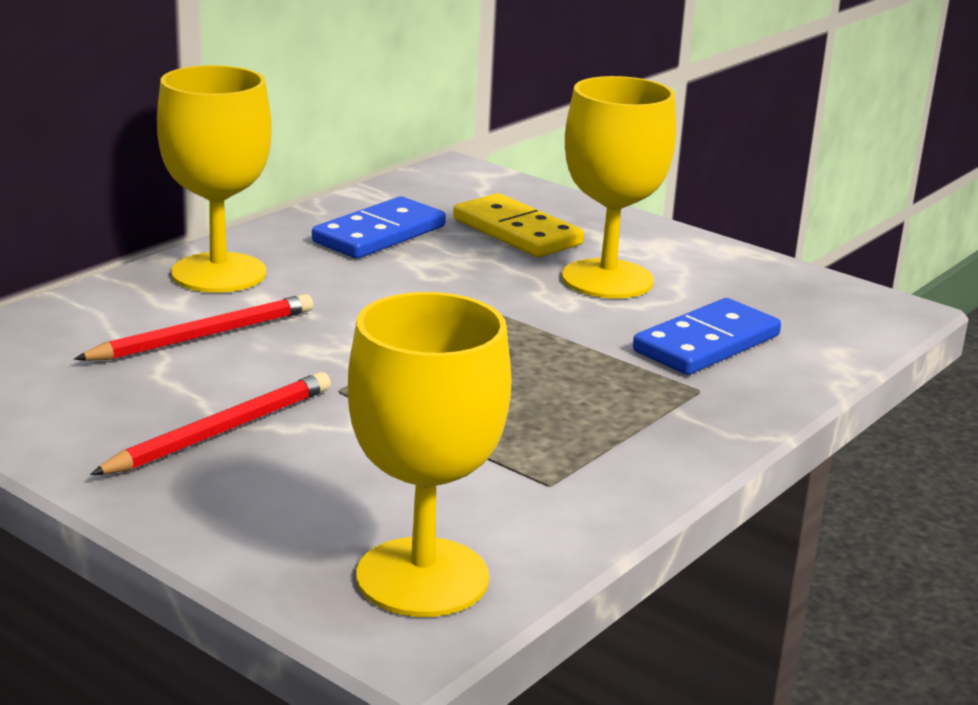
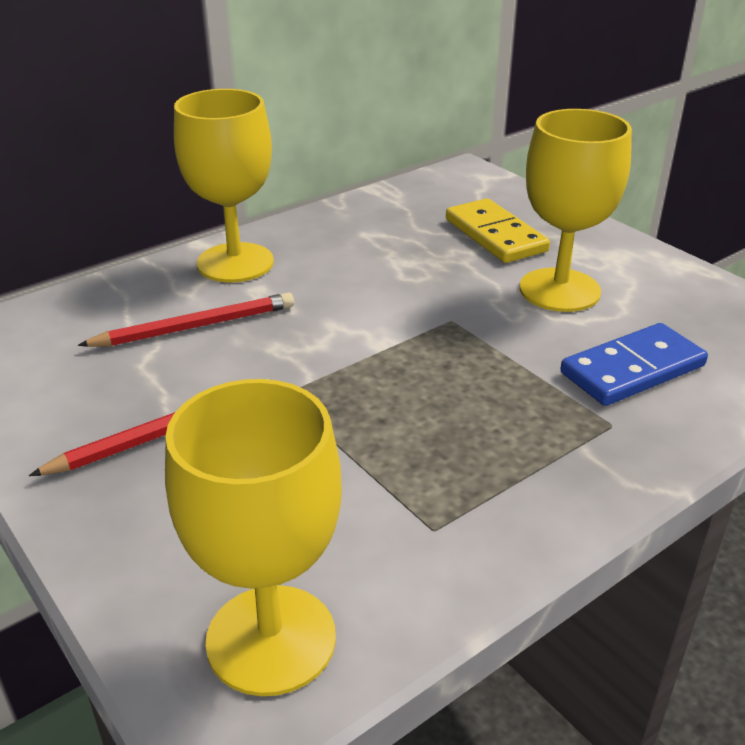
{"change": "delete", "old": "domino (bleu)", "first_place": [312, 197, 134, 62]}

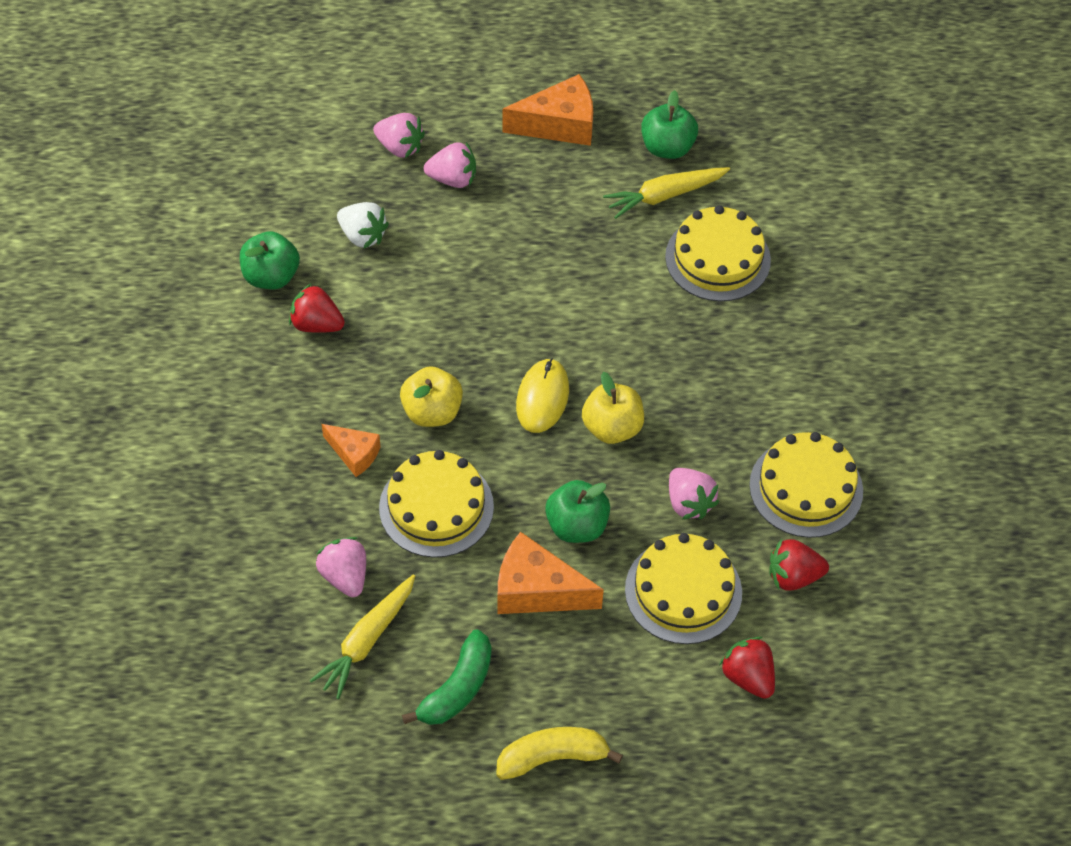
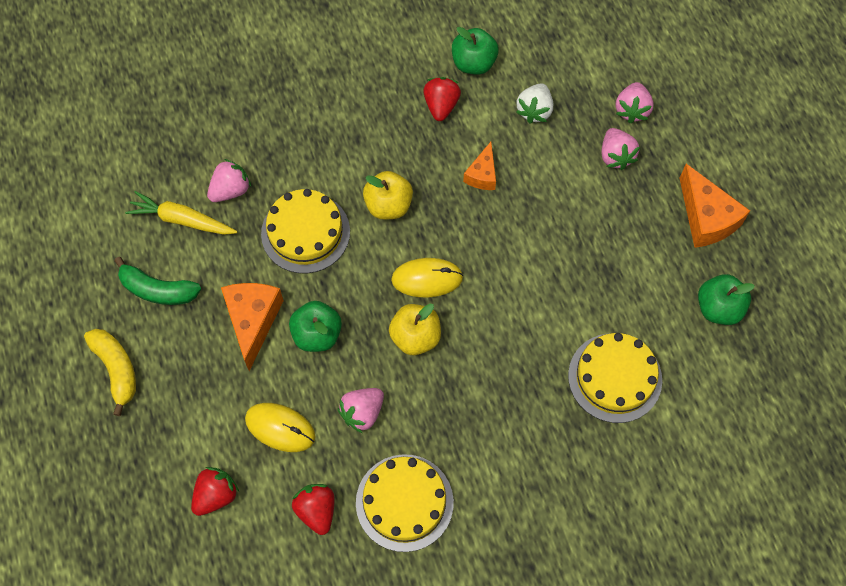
{"change": "delete", "old": "carotte (jaune)", "first_place": [603, 167, 127, 52]}
{"change": "move", "old": "fromage (orange)", "first_place": [322, 424, 59, 53], "second_place": [463, 142, 33, 48]}
{"change": "replace", "old": "gâteau (jaune)", "new": "souris (jaune)", "first_place": [625, 533, 117, 111], "second_place": [245, 403, 70, 49]}

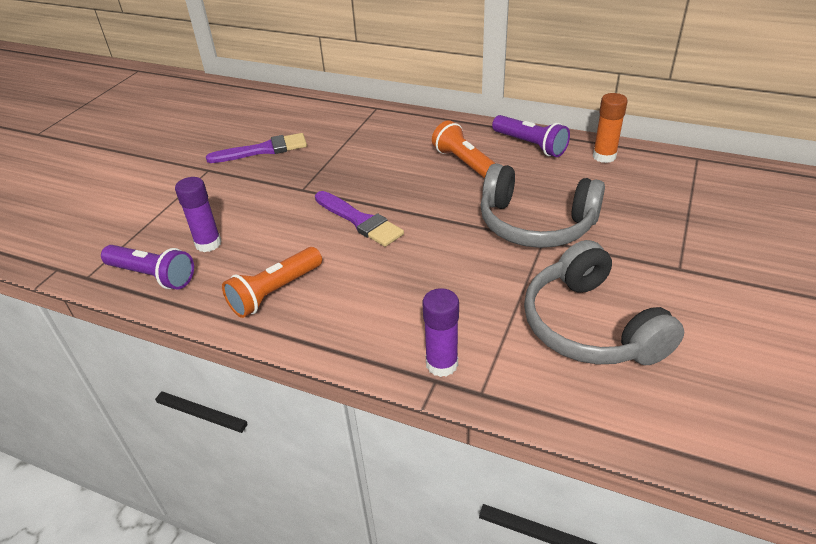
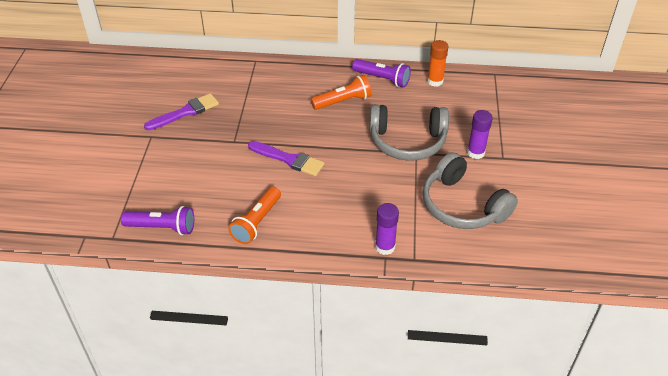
{"change": "move", "old": "bâton de colle (violet)", "first_place": [175, 177, 46, 75], "second_place": [467, 110, 26, 49]}
{"change": "rotate", "old": "lampe de poche (orange)", "first_place": [432, 120, 63, 58], "second_place": [311, 75, 61, 35], "degrees": 120}

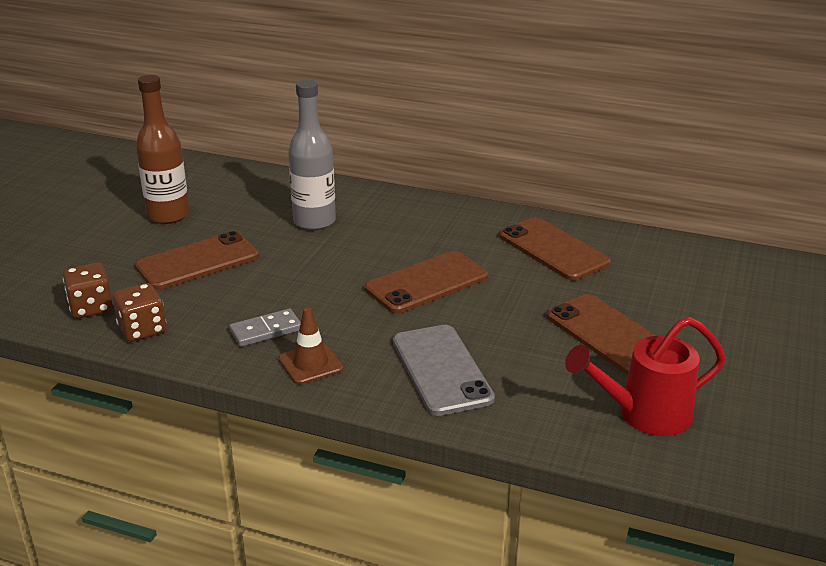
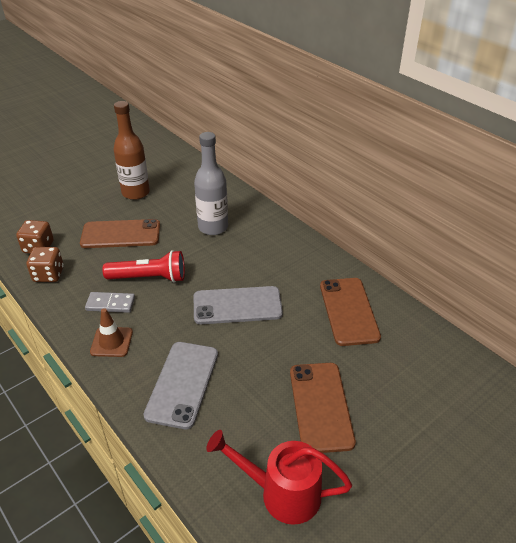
{"change": "insert", "new": "lampe de poche (rouge)", "second_place": [103, 250, 82, 33]}
{"change": "recolor", "old": "téléphone (marron)", "new": "téléphone (gris)", "first_place": [365, 251, 123, 63], "second_place": [194, 286, 89, 38]}

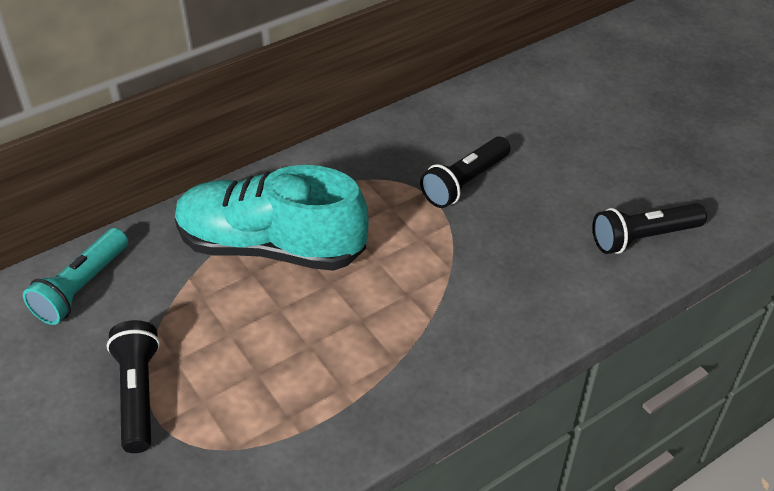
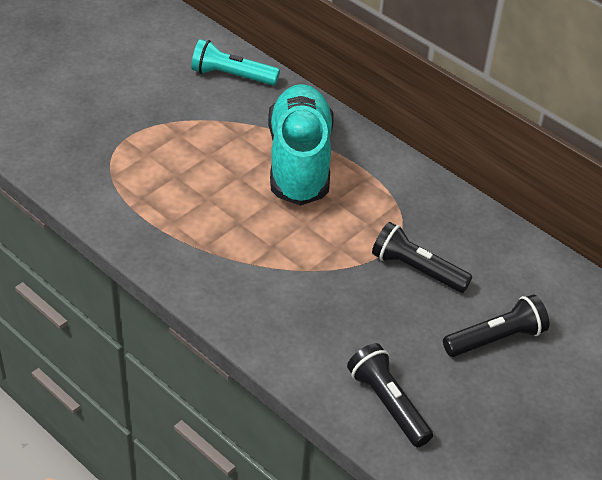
{"change": "move", "old": "lampe de poche (noir)", "first_place": [107, 320, 53, 133], "second_place": [443, 294, 106, 63]}

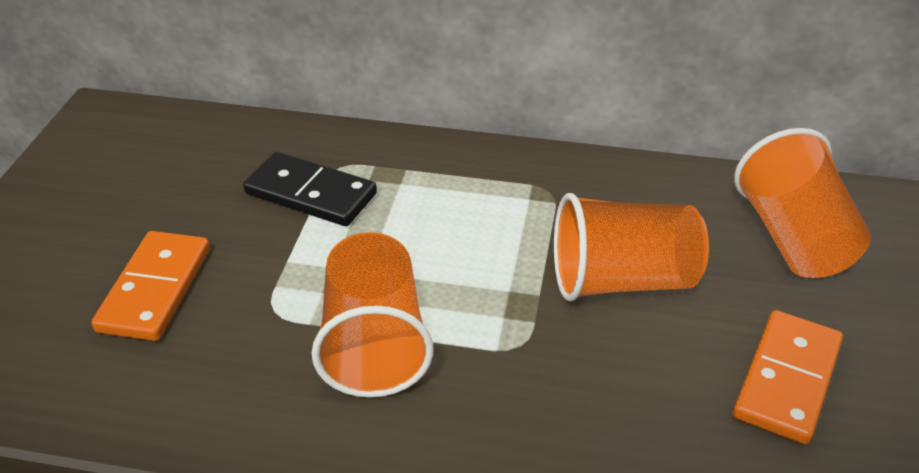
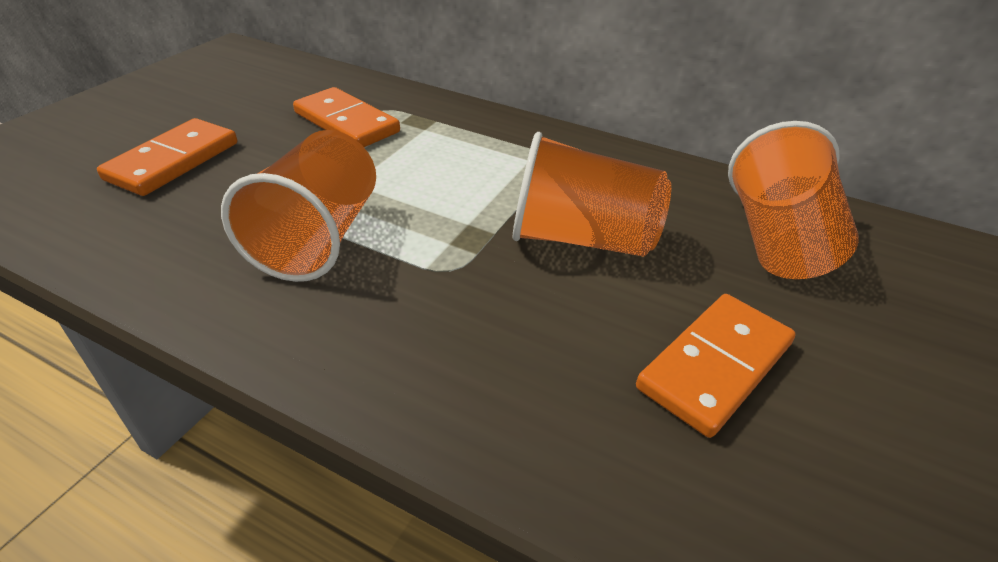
{"change": "recolor", "old": "domino (noir)", "new": "domino (orange)", "first_place": [243, 152, 134, 74], "second_place": [293, 87, 107, 60]}

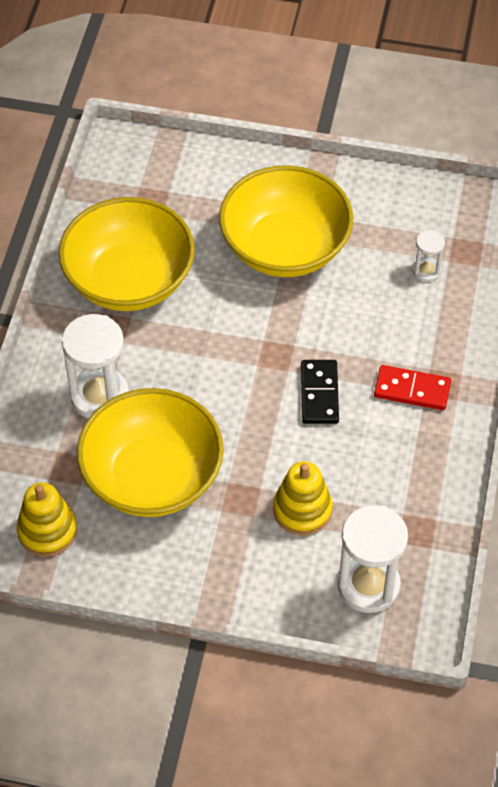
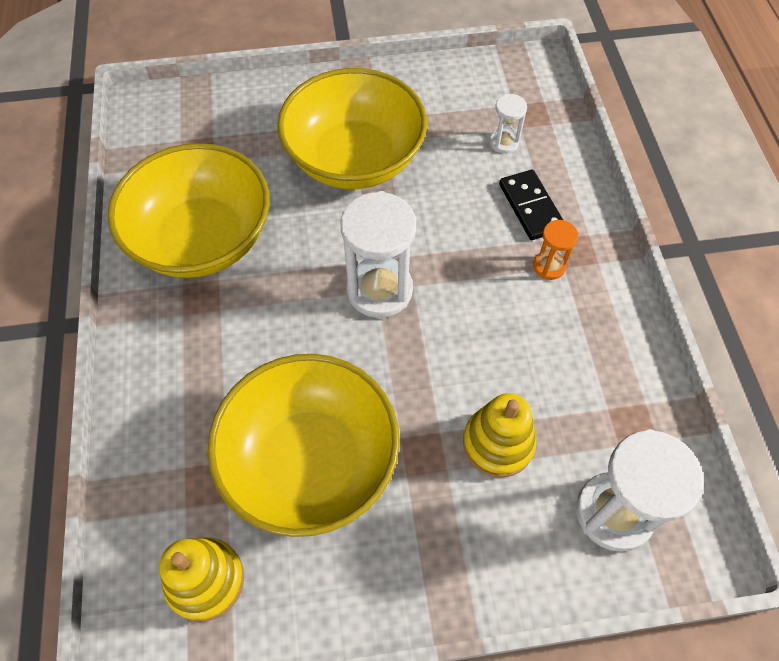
{"change": "move", "old": "sablier (blanc)", "first_place": [62, 314, 67, 105], "second_place": [340, 191, 76, 127]}
{"change": "move", "old": "domino (noir)", "first_place": [301, 360, 38, 64], "second_place": [499, 170, 64, 70]}
{"change": "replace", "old": "domino (rouge)", "new": "sablier (orange)", "first_place": [374, 365, 77, 45], "second_place": [533, 220, 45, 60]}

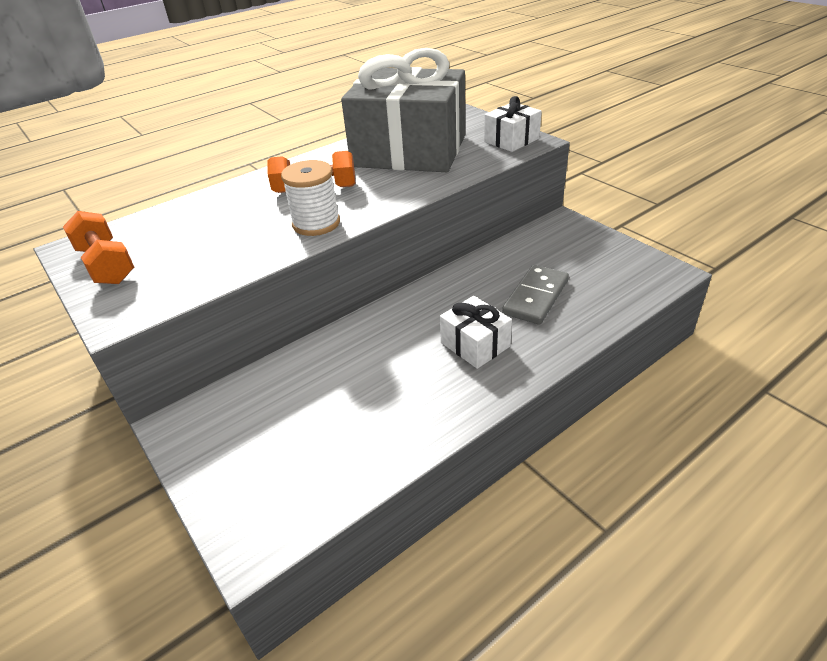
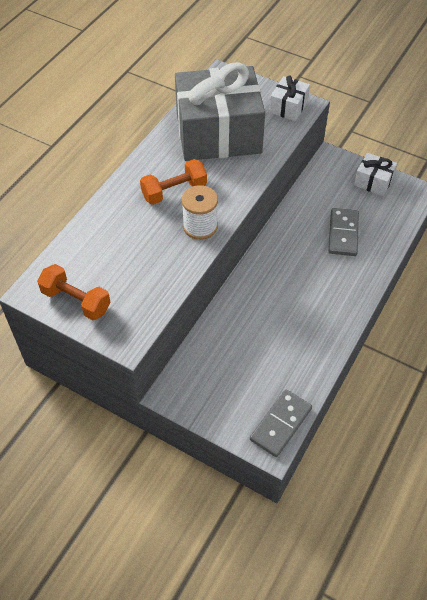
{"change": "insert", "new": "domino (gris)", "second_place": [250, 390, 62, 67]}
{"change": "move", "old": "cadeau (blanc)", "first_place": [440, 296, 72, 73], "second_place": [354, 153, 43, 43]}

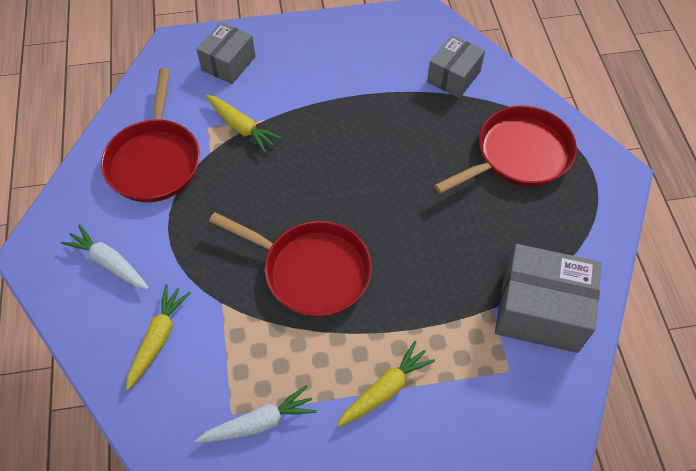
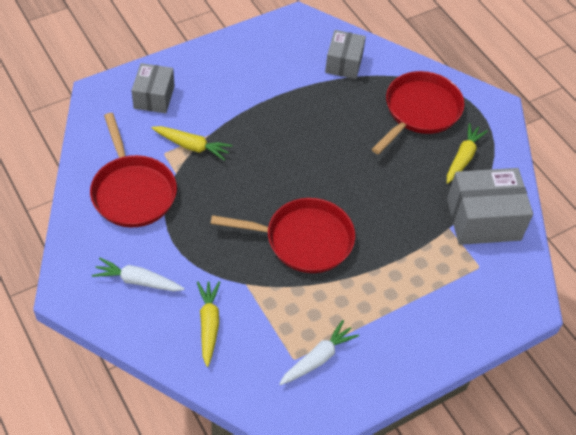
{"change": "move", "old": "carotte (jaune)", "first_place": [336, 341, 99, 86], "second_place": [447, 123, 41, 61]}

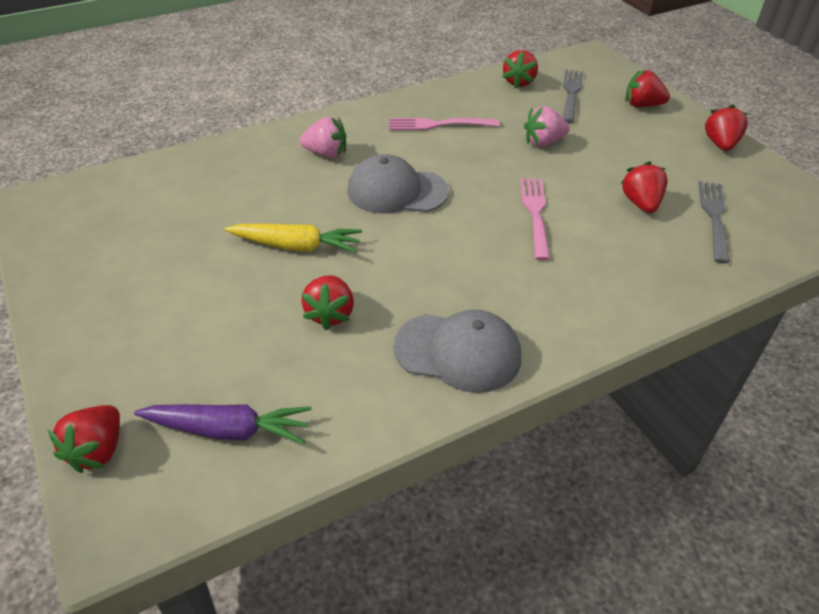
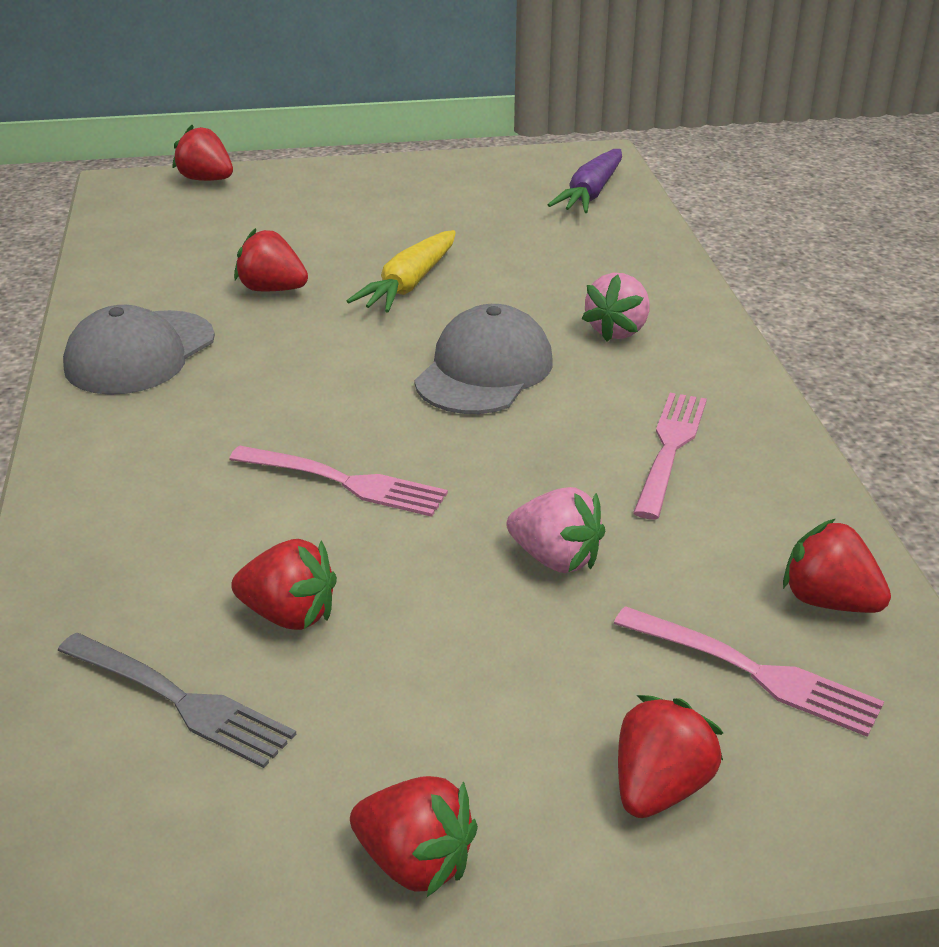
{"change": "move", "old": "carotte (violet)", "first_place": [134, 404, 178, 40], "second_place": [548, 149, 74, 64]}
{"change": "recolor", "old": "fourchette (gris)", "new": "fourchette (rose)", "first_place": [563, 70, 20, 53], "second_place": [614, 606, 270, 131]}
{"change": "rotate", "old": "fraise (rose)", "first_place": [524, 106, 46, 41], "second_place": [507, 487, 98, 86], "degrees": 120}

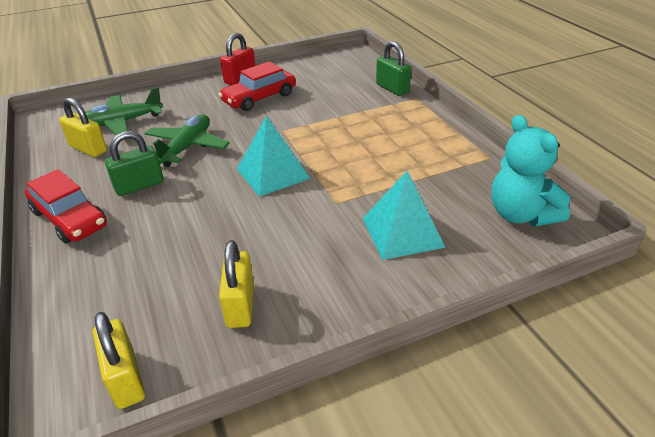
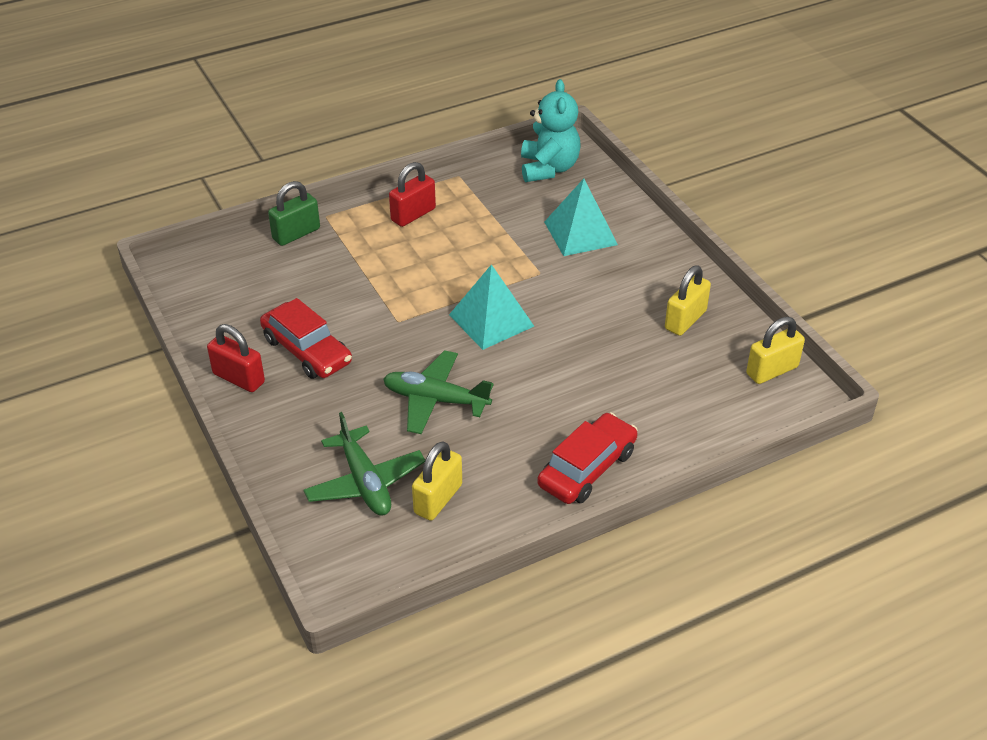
{"change": "delete", "old": "cadenas (vert)", "first_place": [105, 131, 59, 65]}
{"change": "insert", "new": "cadenas (rouge)", "second_place": [389, 162, 47, 65]}
{"change": "rotate", "old": "cadenas (jaune)", "first_place": [219, 240, 35, 88], "second_place": [665, 266, 46, 70], "degrees": -45}
{"change": "rotate", "old": "ours en peluche (turquoise)", "first_place": [492, 115, 79, 112], "second_place": [521, 79, 60, 103], "degrees": -60}

